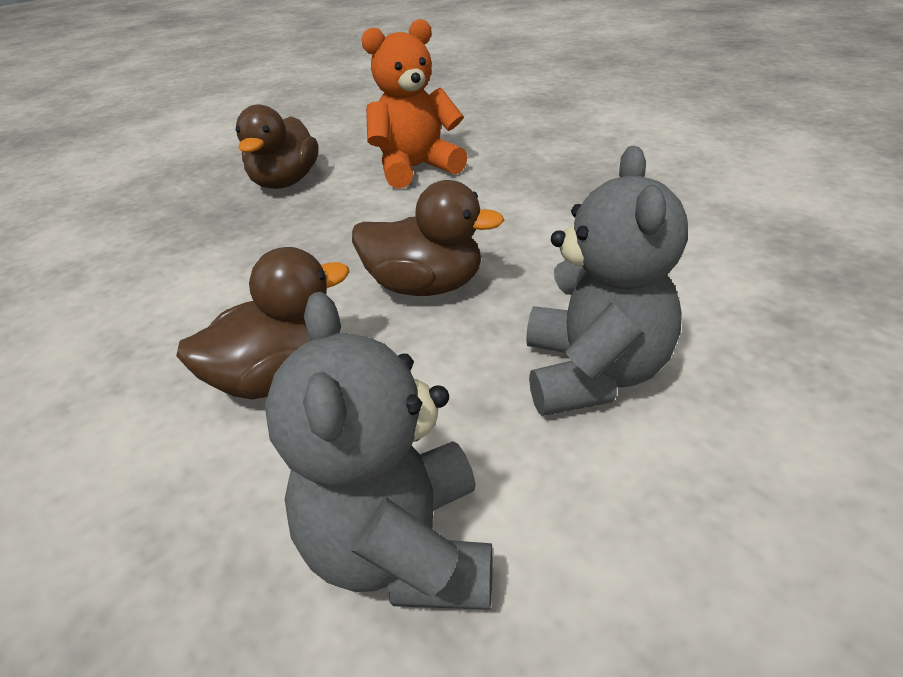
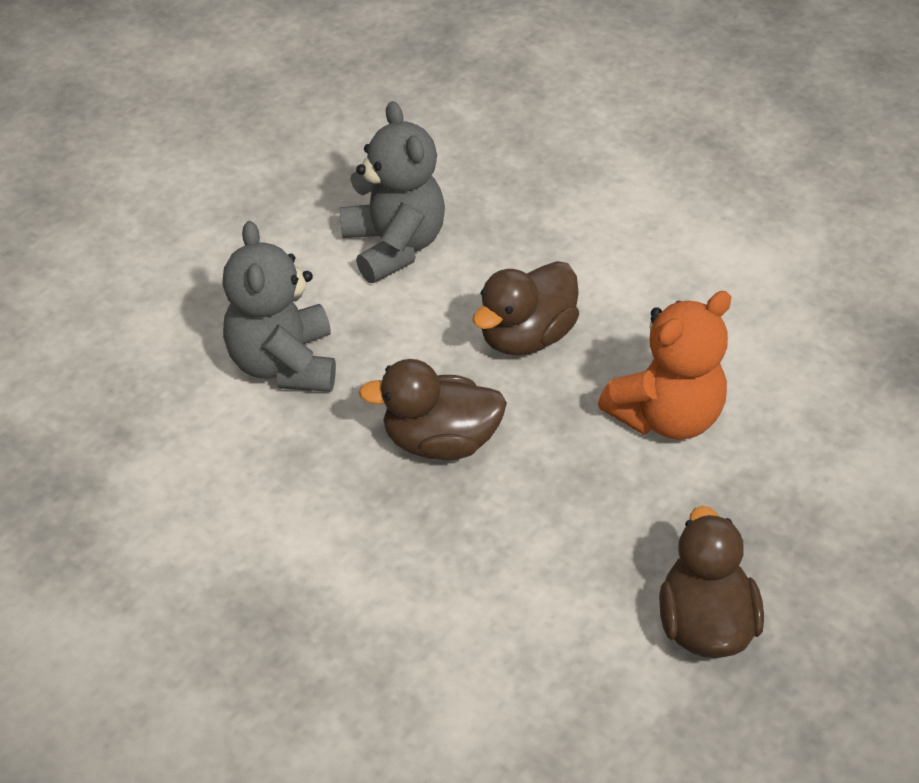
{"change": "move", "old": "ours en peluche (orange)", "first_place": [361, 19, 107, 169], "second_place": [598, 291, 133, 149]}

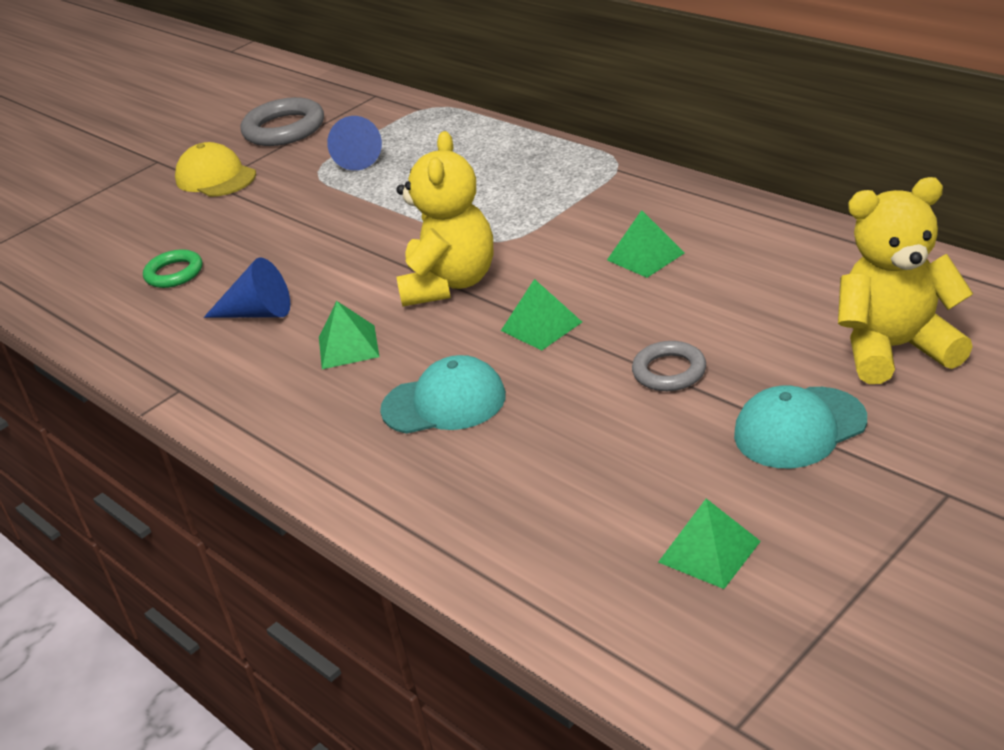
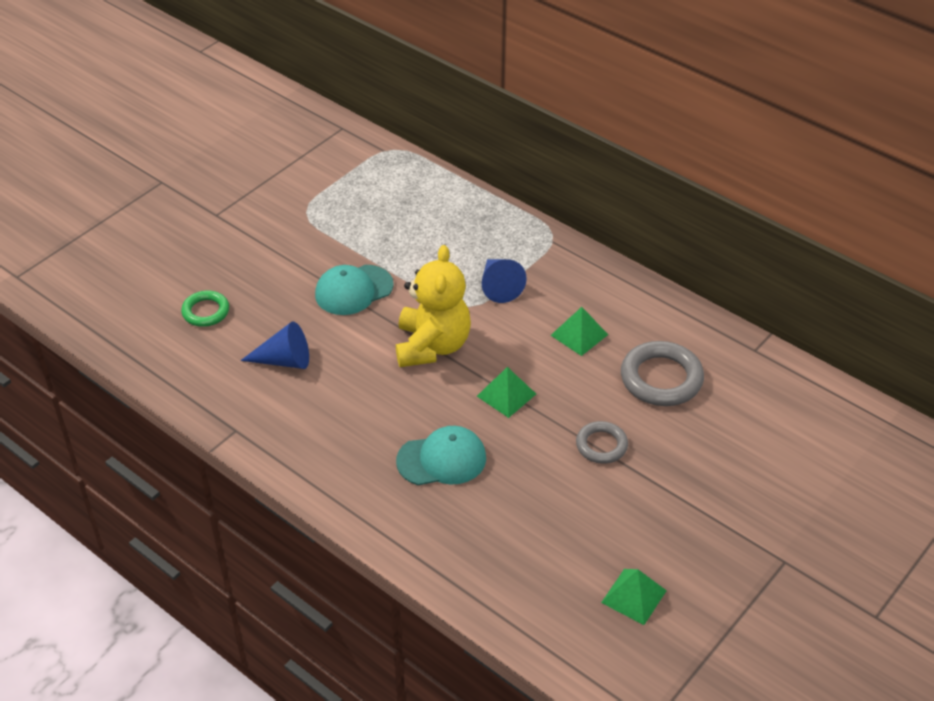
{"change": "delete", "old": "casquette (jaune)", "first_place": [175, 142, 81, 55]}
{"change": "delete", "old": "pyramide (vert)", "first_place": [319, 301, 60, 68]}
{"change": "delete", "old": "ours en peluche (jaune)", "first_place": [838, 177, 135, 207]}
{"change": "move", "old": "anneau (gris)", "first_place": [241, 97, 83, 49], "second_place": [621, 341, 83, 65]}
{"change": "move", "old": "cône (bleu)", "first_place": [327, 116, 55, 55], "second_place": [482, 259, 45, 44]}
{"change": "move", "old": "casquette (turquoise)", "first_place": [734, 386, 133, 83], "second_place": [315, 265, 79, 50]}

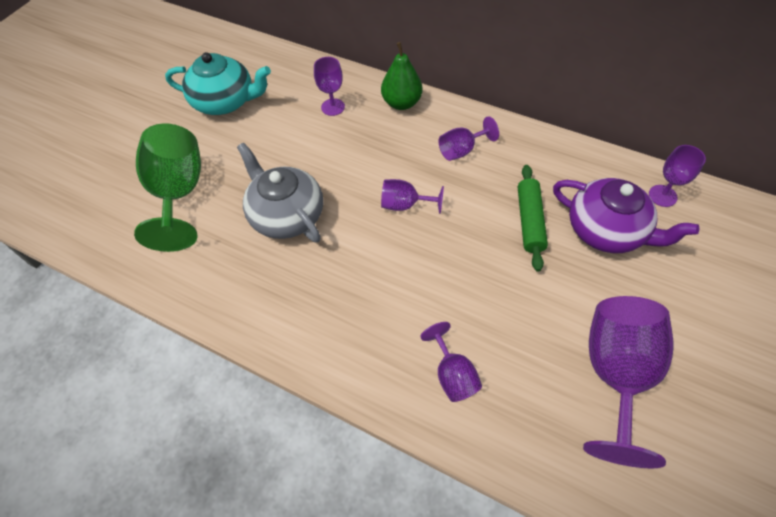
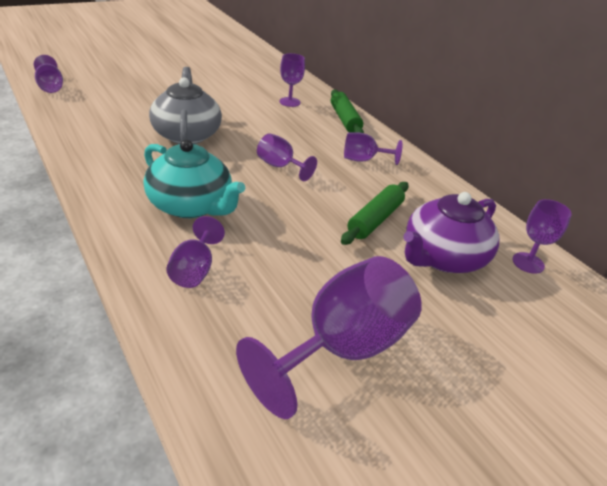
{"change": "delete", "old": "verre à pied (vert)", "first_place": [134, 124, 67, 128]}
{"change": "insert", "new": "verre à pied (violet)", "second_place": [34, 55, 29, 38]}
{"change": "move", "old": "théière (turquoise)", "first_place": [165, 52, 106, 63], "second_place": [144, 139, 101, 79]}
{"change": "replace", "old": "poire (vert)", "new": "rouleau à pâtisserie (vert)", "first_place": [381, 42, 42, 68], "second_place": [331, 89, 33, 44]}
{"change": "rotate", "old": "théière (violet)", "first_place": [553, 178, 146, 75], "second_place": [403, 192, 96, 81], "degrees": 75}

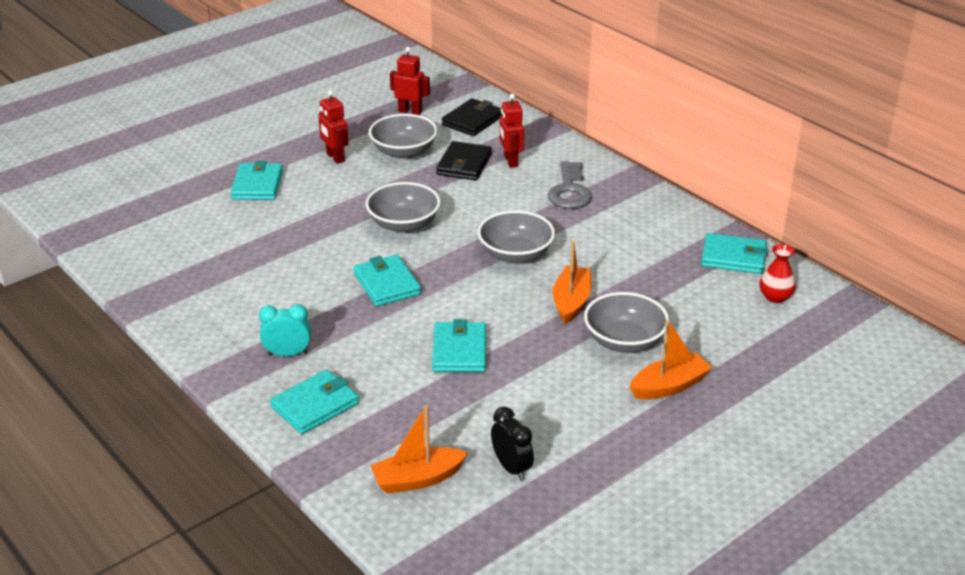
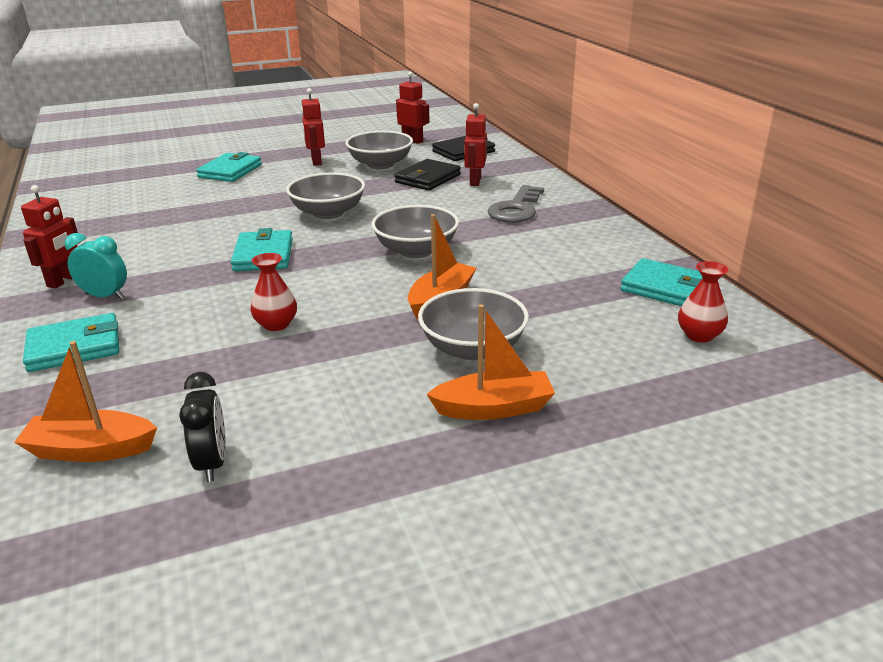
{"change": "insert", "new": "robot (rouge)", "second_place": [21, 185, 58, 104]}
{"change": "replace", "old": "portefeuille (turquoise)", "new": "vase (rouge)", "first_place": [432, 319, 54, 53], "second_place": [250, 253, 47, 78]}

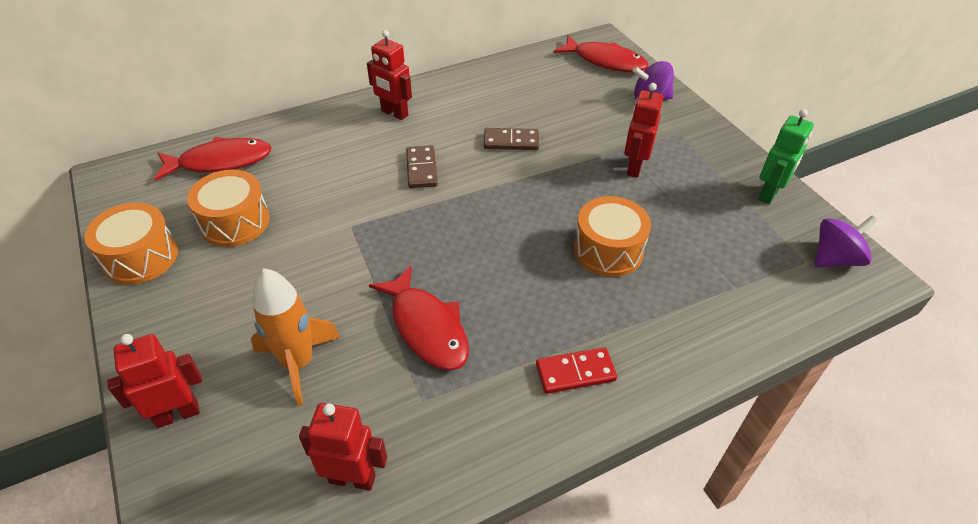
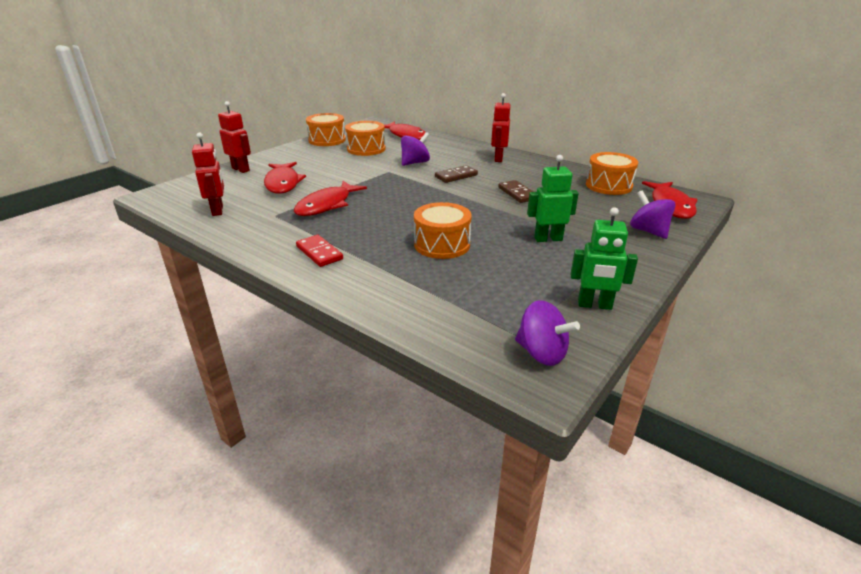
{"change": "insert", "new": "toupie (violet)", "second_place": [401, 132, 29, 34]}
{"change": "insert", "new": "tambour (orange)", "second_place": [586, 152, 52, 43]}
{"change": "replace", "old": "fusée (orange)", "new": "poisson (rouge)", "first_place": [251, 268, 89, 138], "second_place": [264, 162, 42, 32]}
{"change": "recolor", "old": "robot (rouge)", "new": "robot (vert)", "first_place": [624, 83, 40, 94], "second_place": [527, 155, 52, 87]}

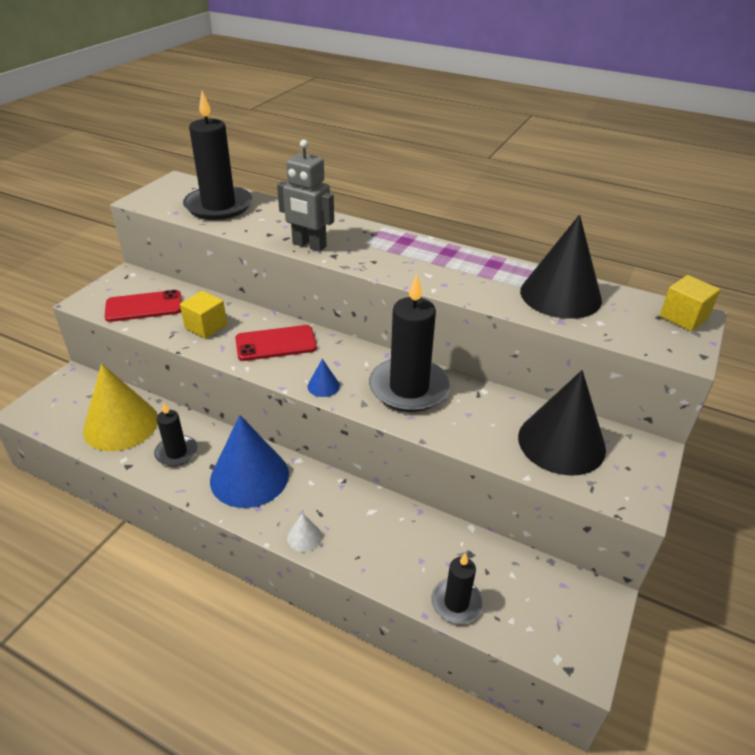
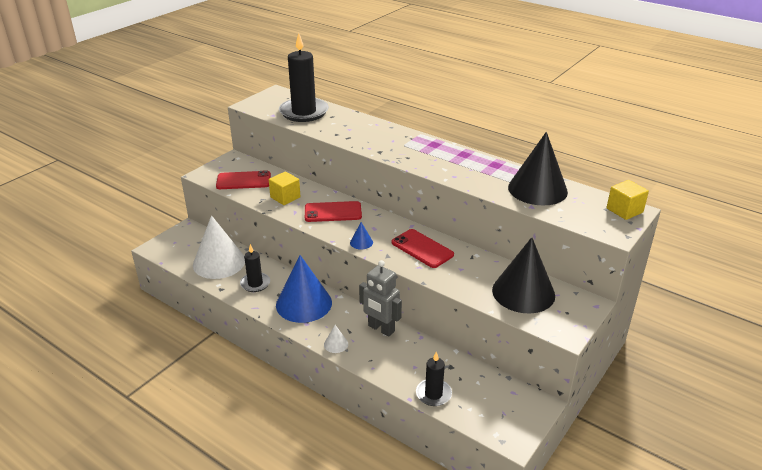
{"change": "move", "old": "robot (gris)", "first_place": [277, 140, 57, 112], "second_place": [359, 260, 43, 77]}
{"change": "replace", "old": "bougie (noir)", "new": "téléphone (rouge)", "first_place": [369, 274, 81, 138], "second_place": [392, 229, 62, 39]}
{"change": "recolor", "old": "cône (jaune)", "new": "cône (blanc)", "first_place": [83, 363, 75, 88], "second_place": [193, 215, 52, 64]}

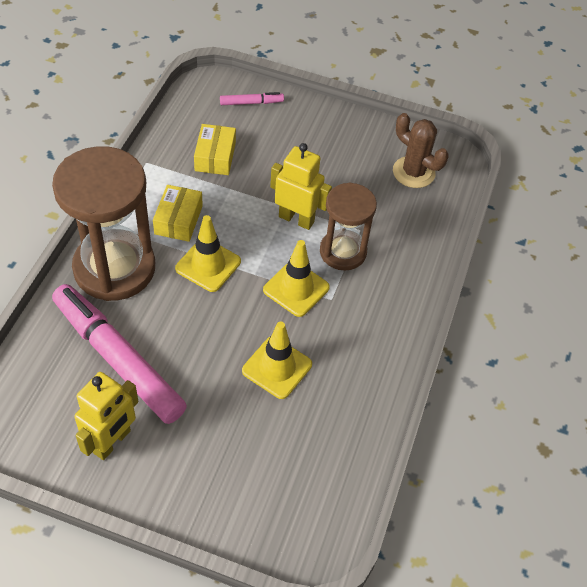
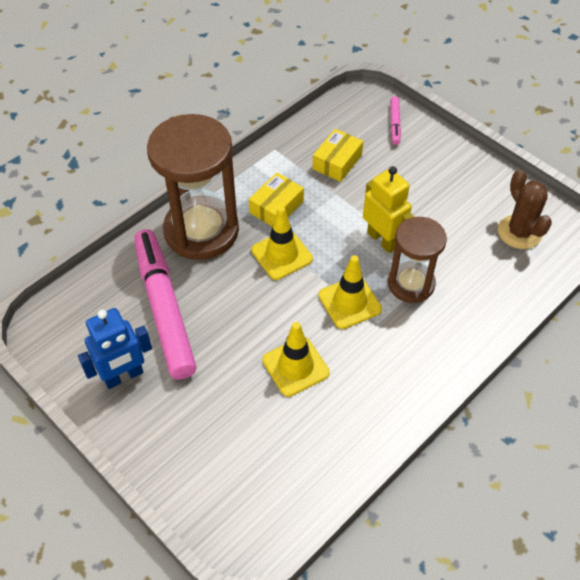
{"change": "recolor", "old": "robot (jaune)", "new": "robot (bleu)", "first_place": [74, 372, 64, 88], "second_place": [78, 308, 74, 81]}
{"change": "rotate", "old": "feutre (rose)", "first_place": [220, 92, 64, 13], "second_place": [390, 96, 11, 49], "degrees": 75}

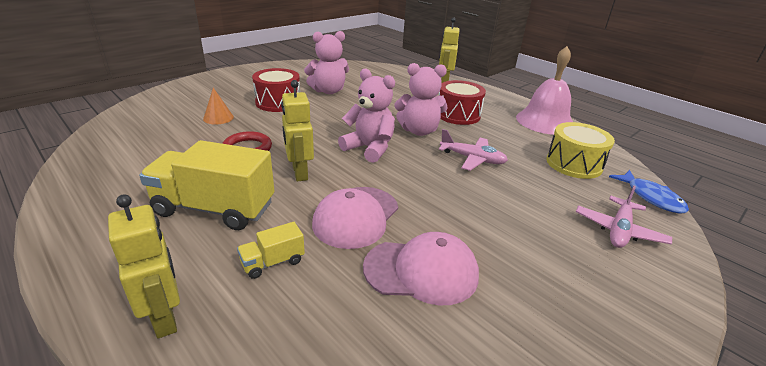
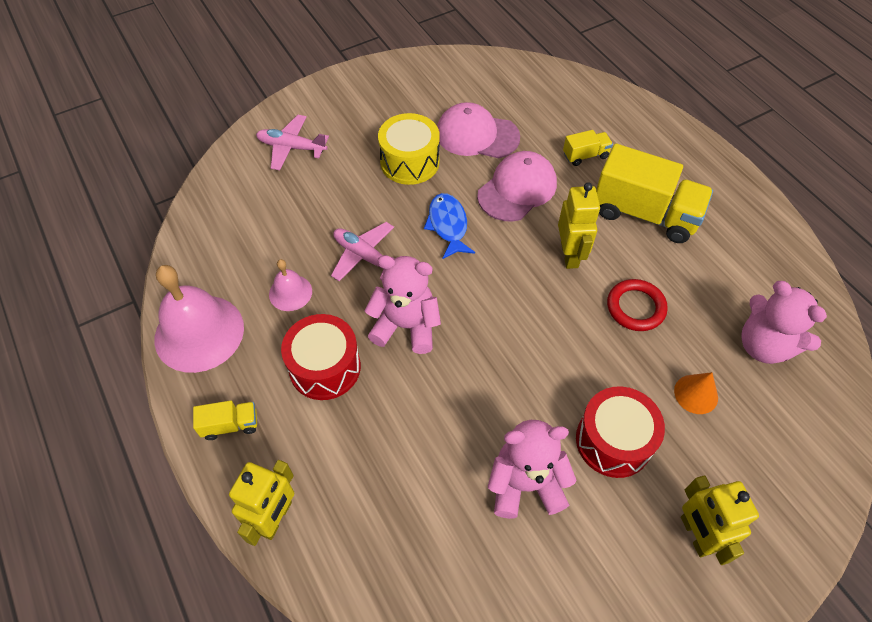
{"change": "insert", "new": "camion (jaune)", "second_place": [193, 400, 64, 40]}
{"change": "insert", "new": "cloche (rose)", "second_place": [269, 259, 43, 52]}
{"change": "move", "old": "robot (jaune)", "first_place": [108, 194, 72, 144], "second_place": [681, 475, 78, 90]}
{"change": "move", "old": "ours en peluche (rose)", "first_place": [338, 69, 57, 94], "second_place": [741, 281, 86, 83]}
{"change": "move", "old": "tambour (jaune)", "first_place": [546, 122, 69, 57], "second_place": [378, 113, 62, 72]}
{"change": "move", "old": "poisson (bleu)", "first_place": [609, 170, 80, 44], "second_place": [424, 193, 51, 66]}
{"change": "rotate", "old": "avion (rose)", "first_place": [576, 185, 96, 63], "second_place": [256, 115, 73, 55], "degrees": -120}

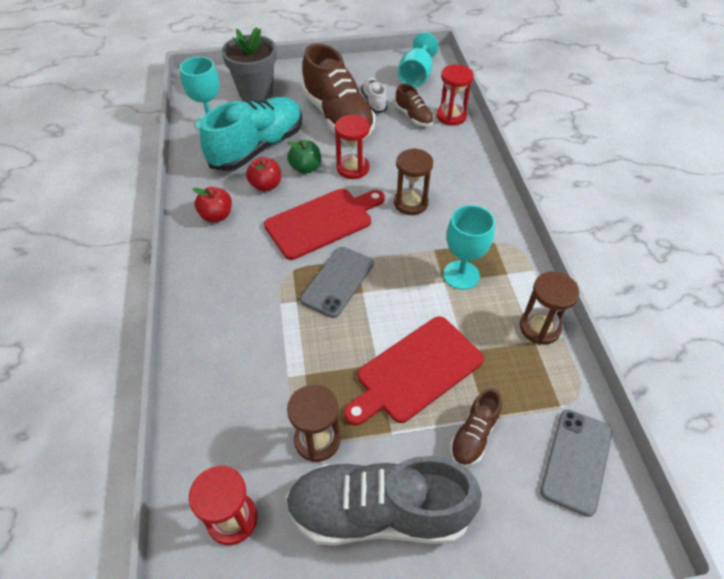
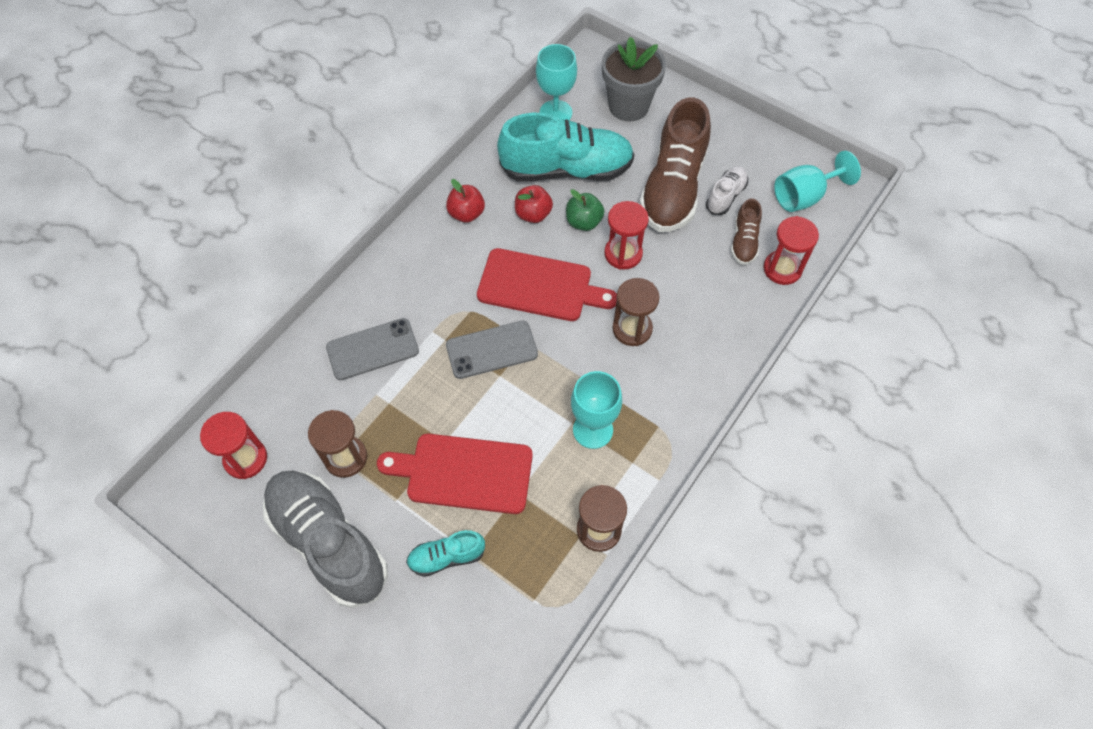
{"change": "move", "old": "téléphone (gris)", "first_place": [540, 409, 72, 108], "second_place": [326, 318, 93, 62]}
{"change": "recolor", "old": "chaussure (marron)", "new": "chaussure (turquoise)", "first_place": [450, 388, 52, 79], "second_place": [406, 530, 79, 47]}

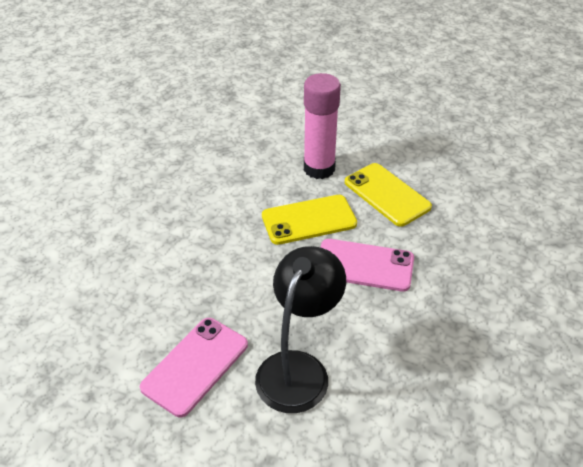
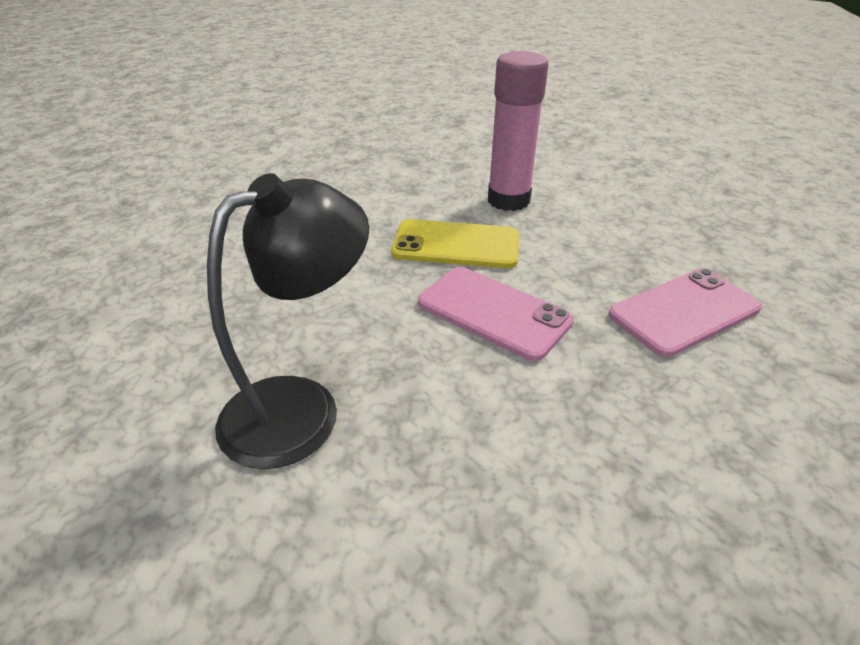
{"change": "delete", "old": "téléphone (jaune)", "first_place": [345, 163, 87, 64]}
{"change": "move", "old": "téléphone (rose)", "first_place": [140, 318, 108, 99], "second_place": [608, 268, 154, 89]}

